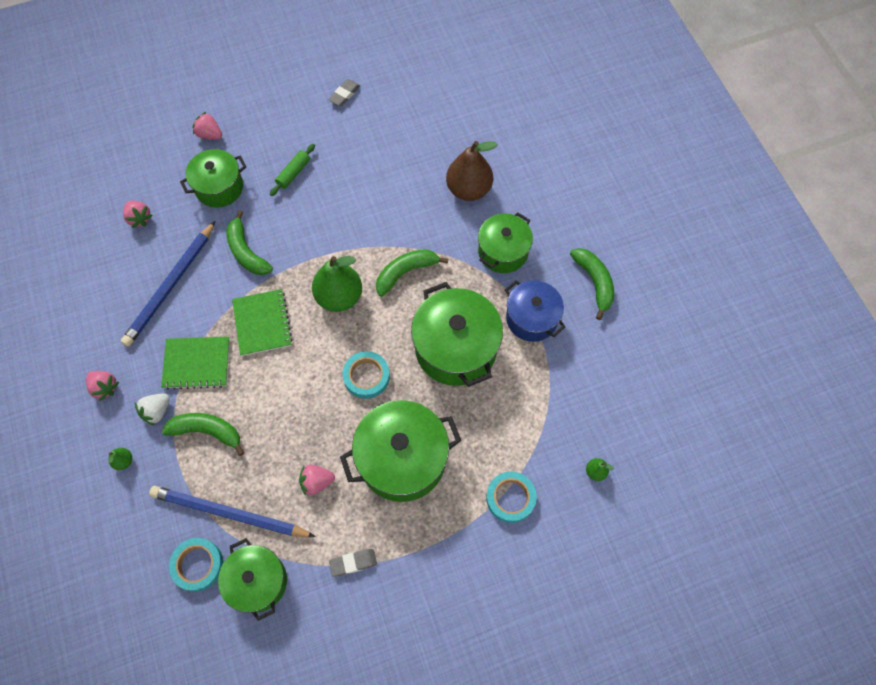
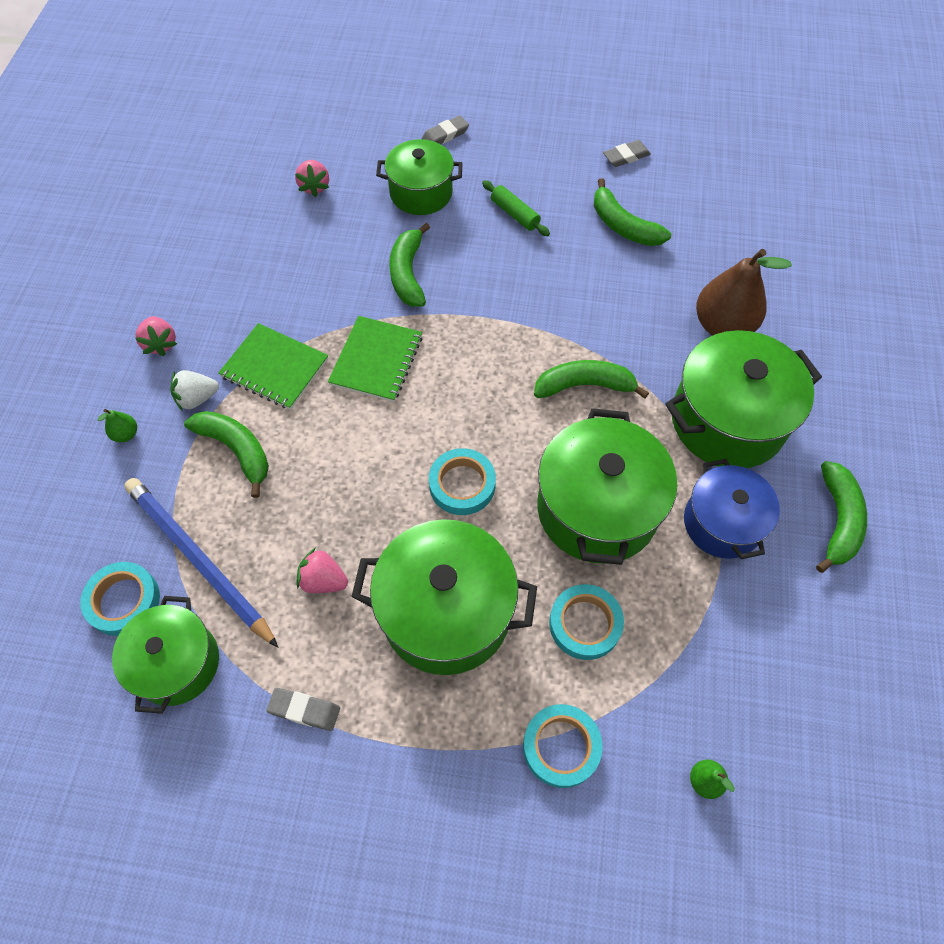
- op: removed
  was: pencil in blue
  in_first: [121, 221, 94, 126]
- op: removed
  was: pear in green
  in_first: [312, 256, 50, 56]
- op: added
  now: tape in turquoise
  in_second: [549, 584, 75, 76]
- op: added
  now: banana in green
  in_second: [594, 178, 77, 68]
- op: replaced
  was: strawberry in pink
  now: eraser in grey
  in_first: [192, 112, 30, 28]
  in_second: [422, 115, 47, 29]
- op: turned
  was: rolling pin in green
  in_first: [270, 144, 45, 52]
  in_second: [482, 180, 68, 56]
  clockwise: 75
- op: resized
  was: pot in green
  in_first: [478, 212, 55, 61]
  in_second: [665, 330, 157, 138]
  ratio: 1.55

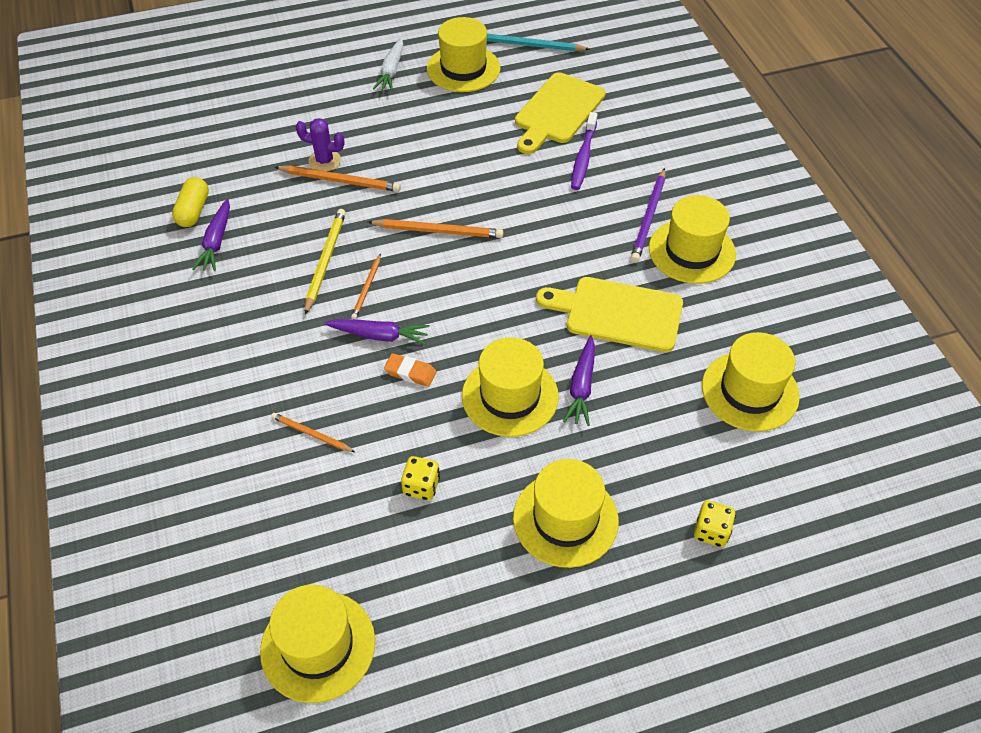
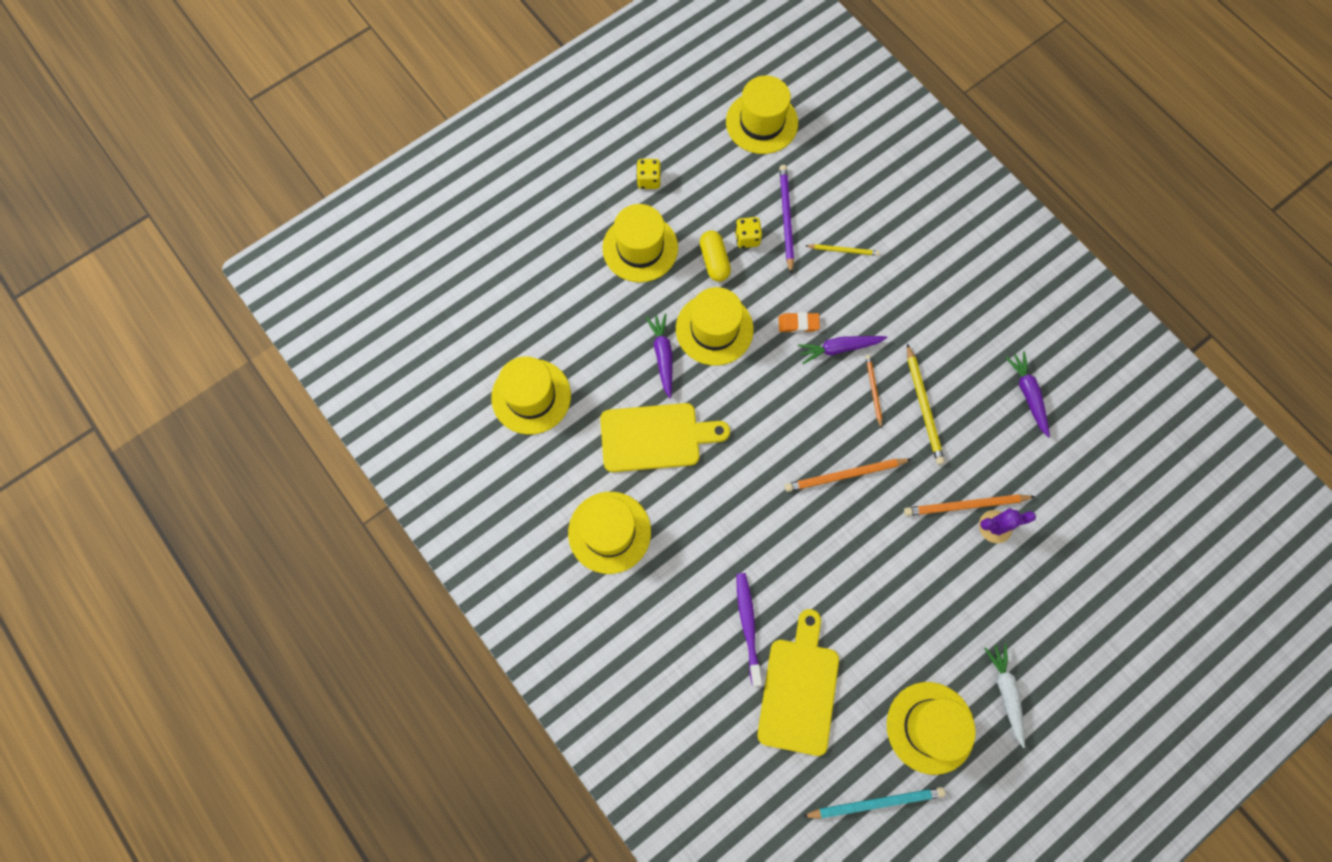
- op: moved
  was: capsule in yellow
  in_first: [172, 177, 37, 50]
  in_second: [700, 230, 31, 52]
- op: moved
  was: pencil in purple
  in_first: [631, 168, 34, 95]
  in_second: [779, 165, 15, 109]
- op: moved
  was: dice in yellow
  in_first: [694, 500, 42, 47]
  in_second: [636, 159, 25, 30]
- op: recoloured
  was: pencil in orange
  now: pencil in yellow
  in_first: [271, 413, 84, 39]
  in_second: [805, 244, 75, 12]

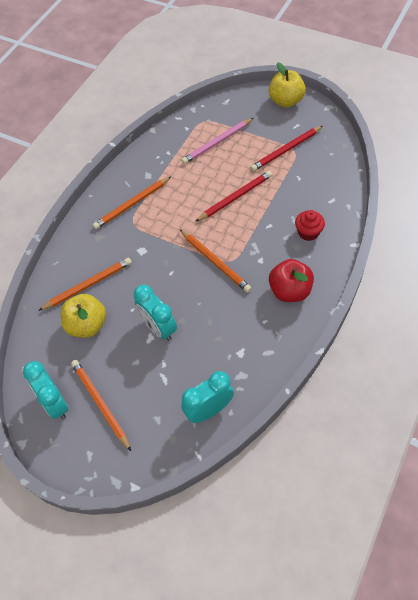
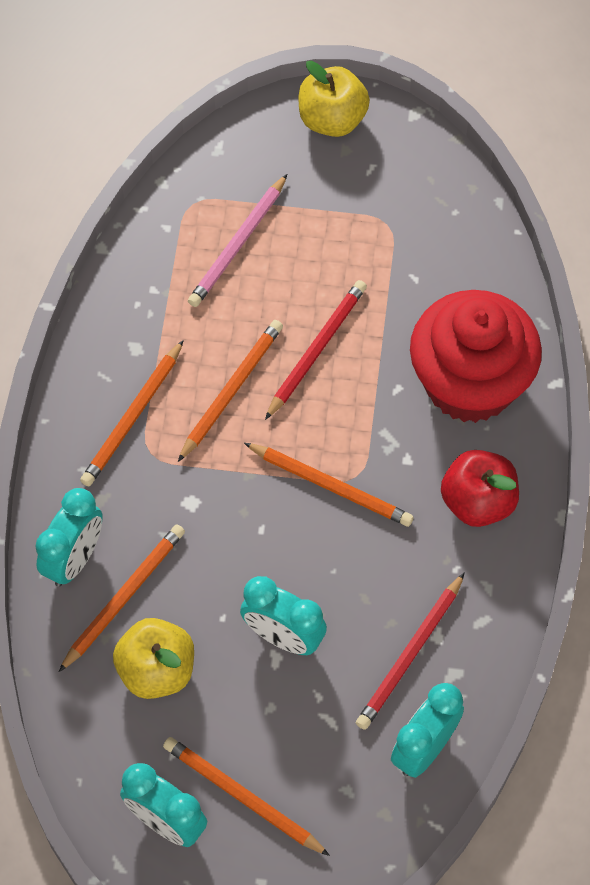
- op: added
  now: clock in turquoise
  in_second: [36, 488, 67, 99]
- op: added
  now: pencil in orange
  in_second: [178, 320, 105, 142]
- op: moved
  was: pencil in red
  in_first: [250, 126, 73, 45]
  in_second: [356, 572, 109, 158]
- op: resized
  was: cupcake in red
  in_first: [295, 210, 30, 31]
  in_second: [410, 290, 132, 133]
  ratio: 2.42

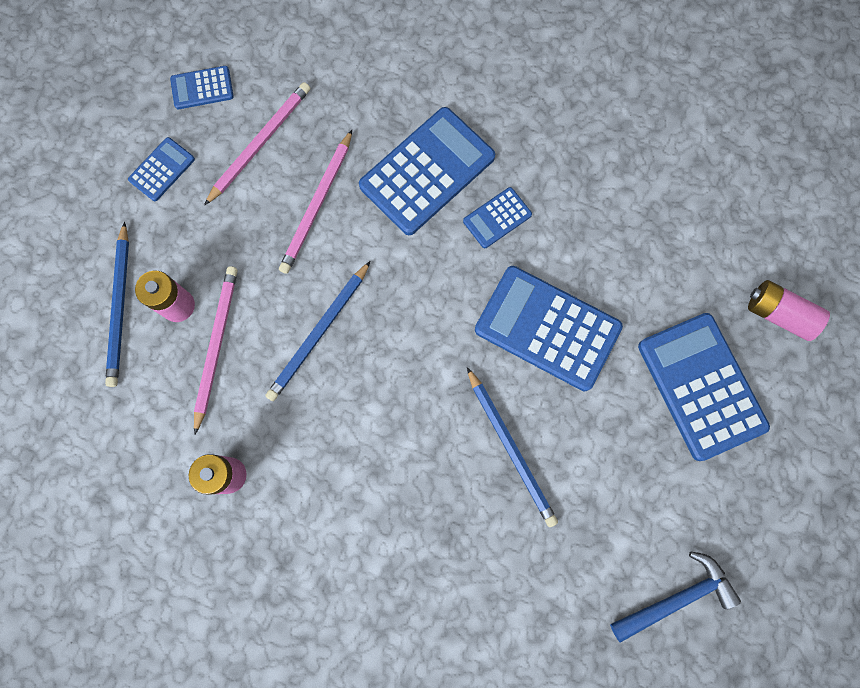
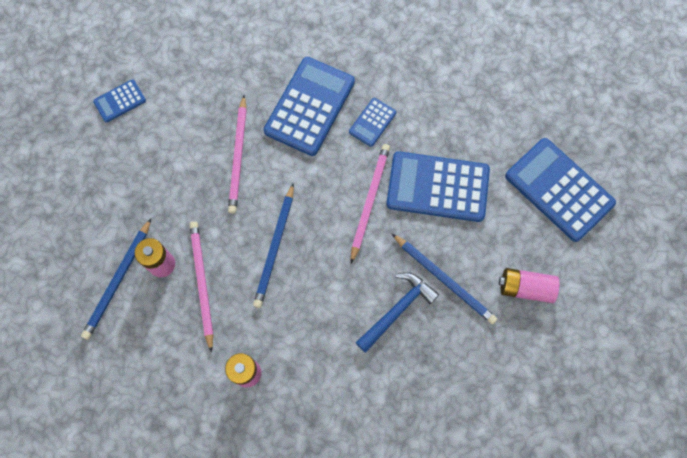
- op: removed
  was: calculator in blue
  in_first: [128, 137, 67, 64]
- op: moved
  was: pencil in pink
  in_first: [204, 82, 106, 124]
  in_second: [351, 144, 39, 119]
- op: moved
  was: hammer in blue
  in_first: [610, 552, 131, 91]
  in_second: [356, 272, 83, 81]
- op: moved
  was: battery in pink
  in_first: [748, 280, 82, 61]
  in_second: [499, 268, 61, 35]
- op: turned
  was: pencil in blue
  in_first: [105, 221, 24, 166]
  in_second: [81, 219, 70, 121]
  clockwise: 45

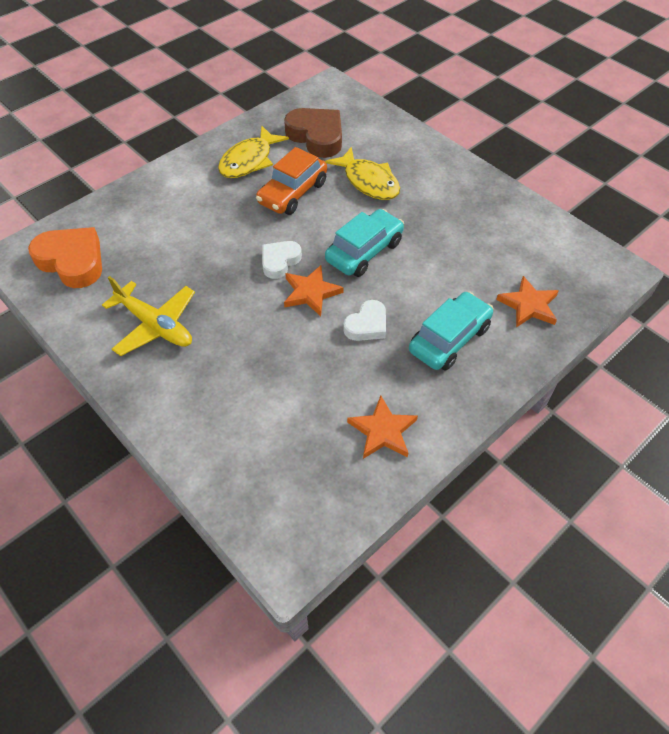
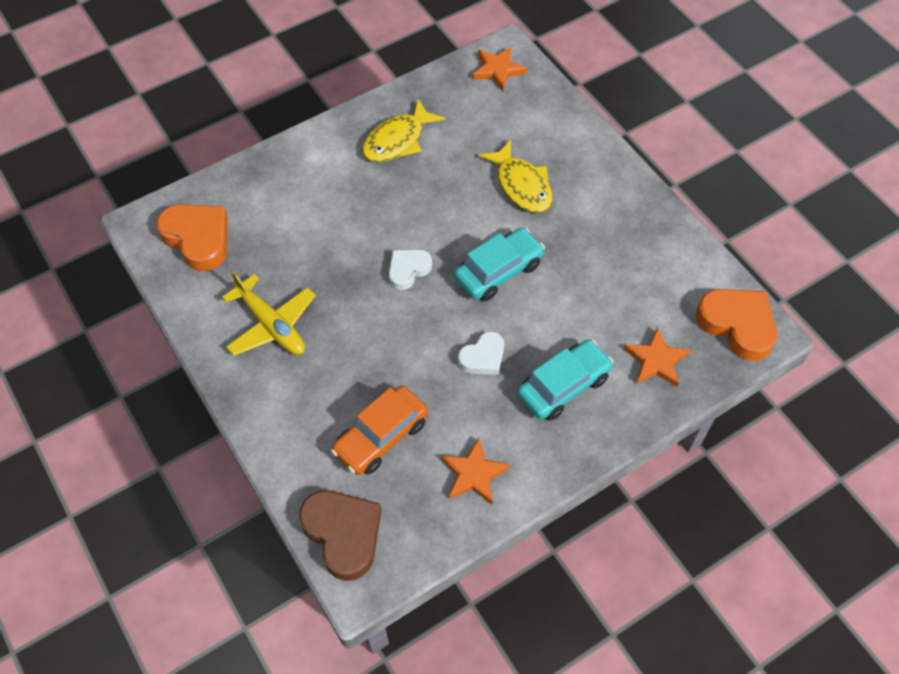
- op: added
  now: heart in orange
  in_second: [696, 289, 81, 72]
- op: moved
  was: car in orange
  in_first: [256, 147, 71, 68]
  in_second: [331, 386, 97, 89]
- op: moved
  was: heart in brown
  in_first: [284, 108, 58, 50]
  in_second: [299, 491, 82, 90]
- op: moved
  was: star in orange
  in_first: [284, 265, 60, 51]
  in_second: [473, 47, 54, 44]

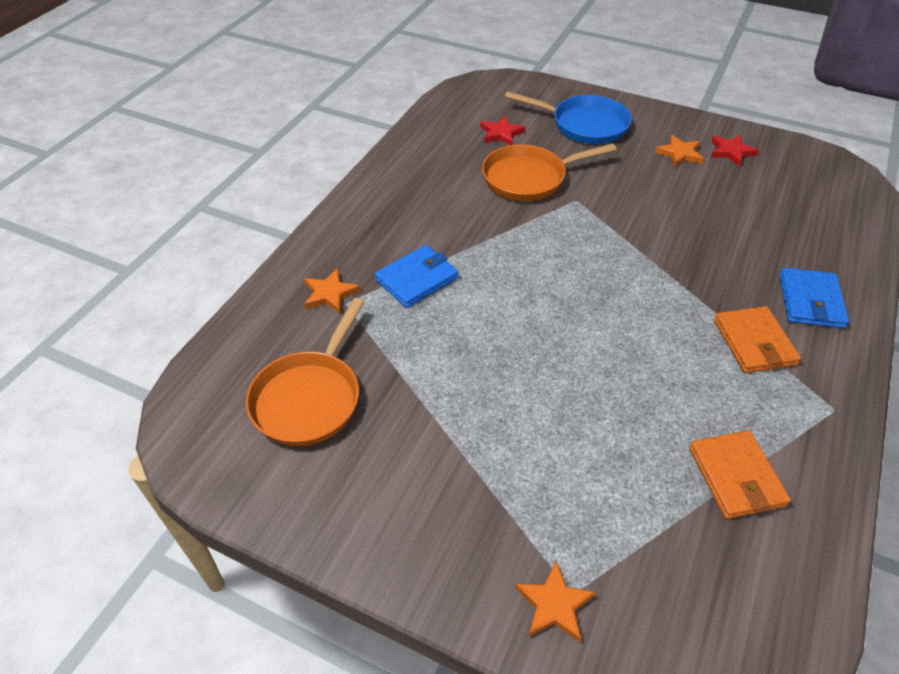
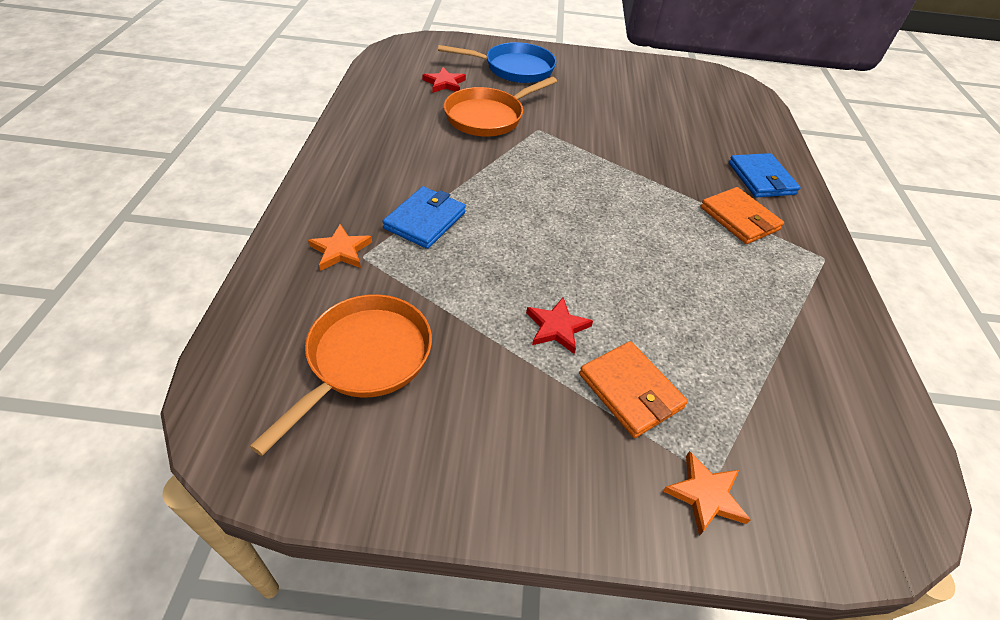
- op: removed
  was: star in orange
  in_first: [655, 135, 49, 33]
- op: moved
  was: wallet in orange
  in_first: [689, 430, 102, 89]
  in_second: [579, 341, 109, 97]
- op: moved
  was: star in red
  in_first: [711, 135, 48, 32]
  in_second: [526, 297, 67, 57]
- op: turned
  was: pan in orange
  in_first: [246, 298, 118, 148]
  in_second: [249, 294, 183, 162]
  clockwise: -150

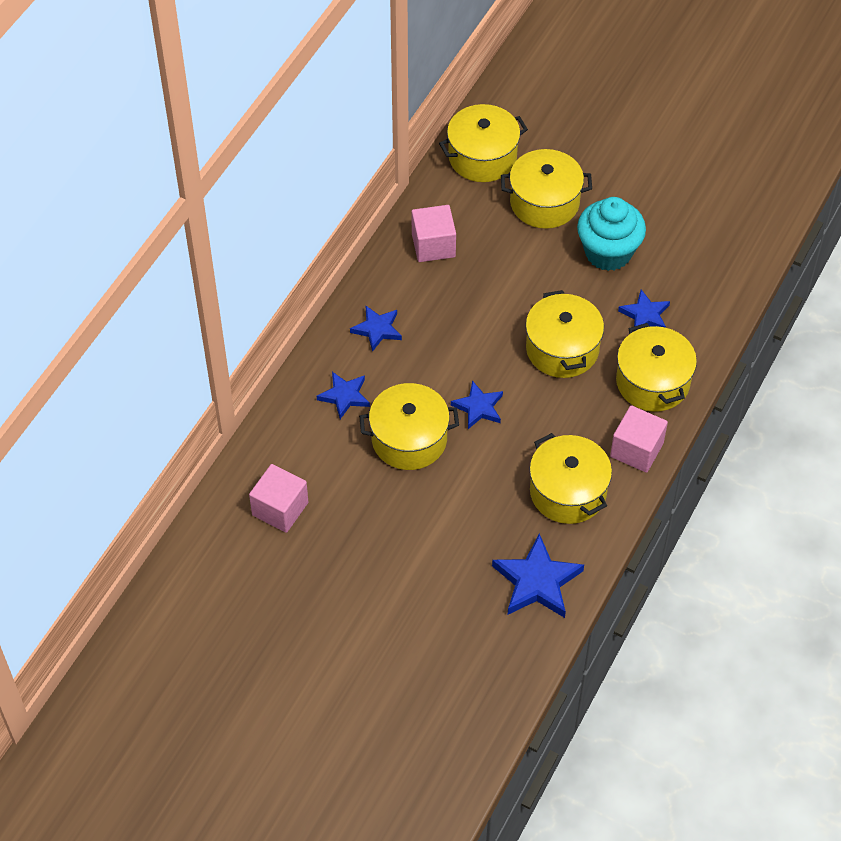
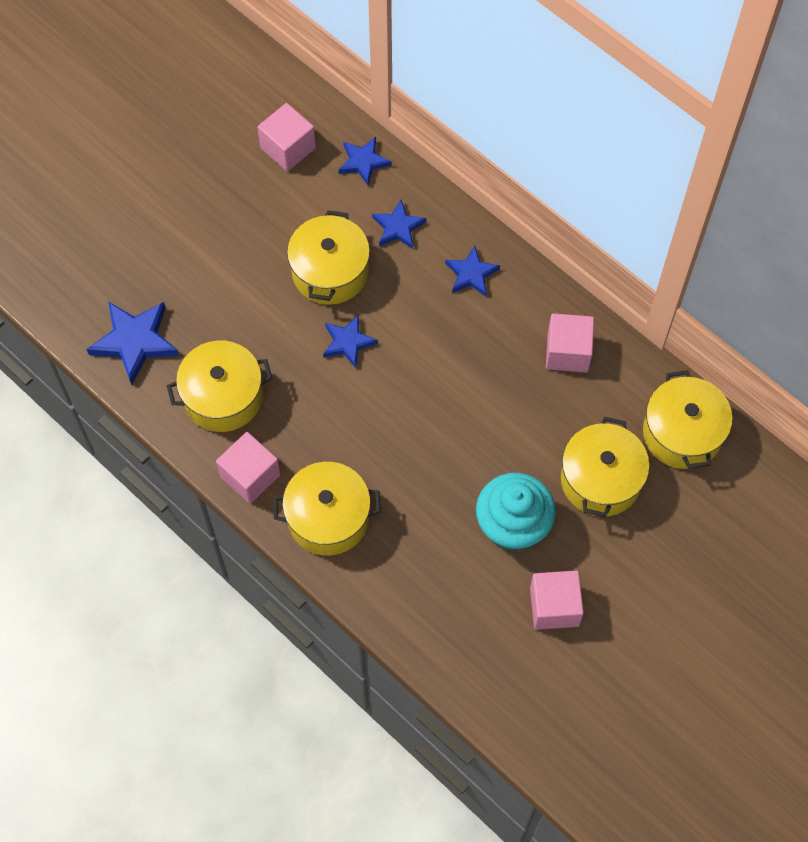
- op: removed
  was: pot in yellow
  in_first: [526, 290, 78, 88]
- op: added
  now: cube in pink
  in_second: [530, 570, 54, 60]
- op: moved
  was: star in blue
  in_first: [618, 290, 52, 41]
  in_second: [338, 137, 53, 49]

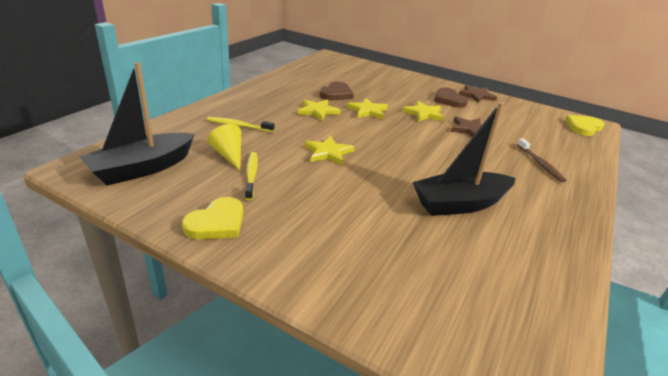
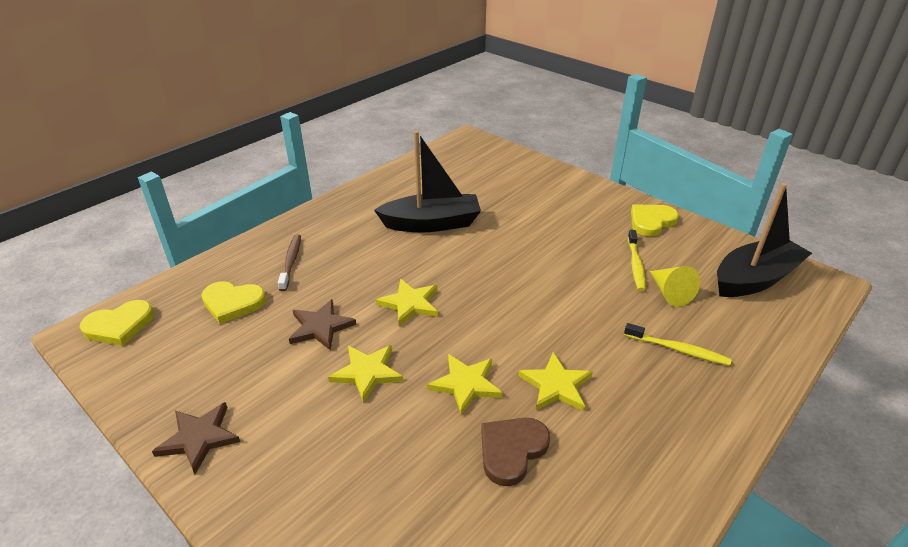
- op: removed
  was: heart in brown
  in_first: [434, 87, 34, 21]
- op: added
  now: heart in yellow
  in_second: [201, 281, 65, 43]
- op: moved
  was: star in yellow
  in_first: [304, 136, 50, 29]
  in_second: [376, 279, 62, 47]

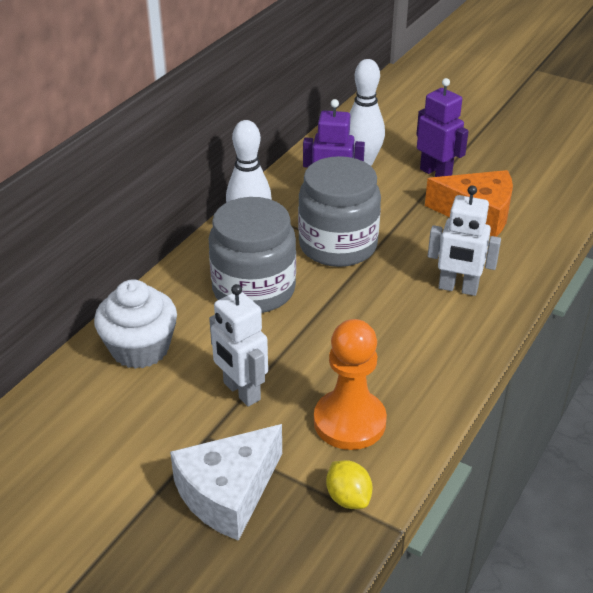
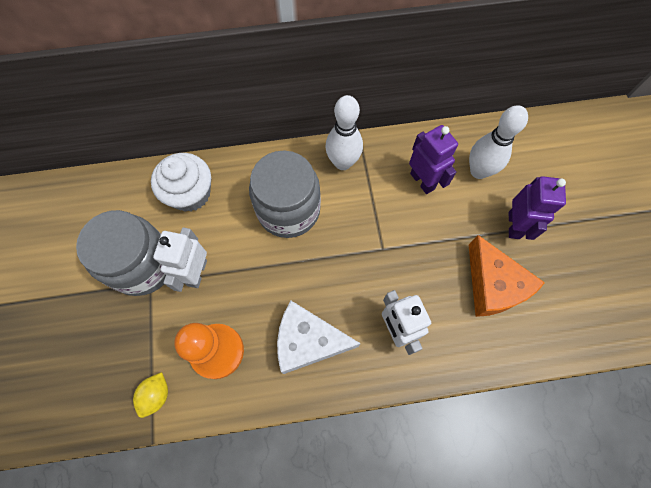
- op: moved
  was: cheese in white
  in_first: [170, 424, 112, 117]
  in_second: [277, 301, 84, 73]
- op: moved
  was: jar in grey
  in_first: [298, 156, 83, 111]
  in_second: [76, 210, 90, 86]

